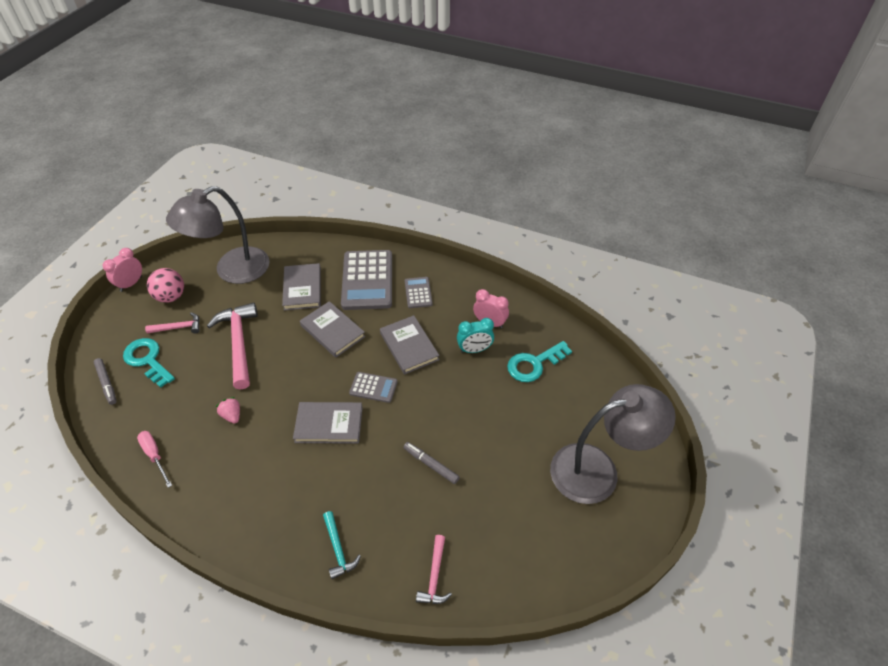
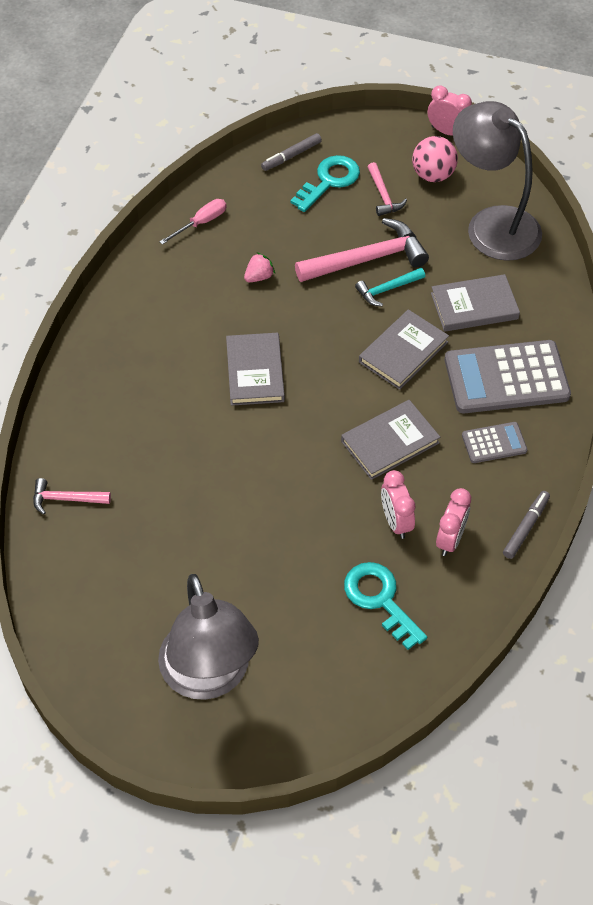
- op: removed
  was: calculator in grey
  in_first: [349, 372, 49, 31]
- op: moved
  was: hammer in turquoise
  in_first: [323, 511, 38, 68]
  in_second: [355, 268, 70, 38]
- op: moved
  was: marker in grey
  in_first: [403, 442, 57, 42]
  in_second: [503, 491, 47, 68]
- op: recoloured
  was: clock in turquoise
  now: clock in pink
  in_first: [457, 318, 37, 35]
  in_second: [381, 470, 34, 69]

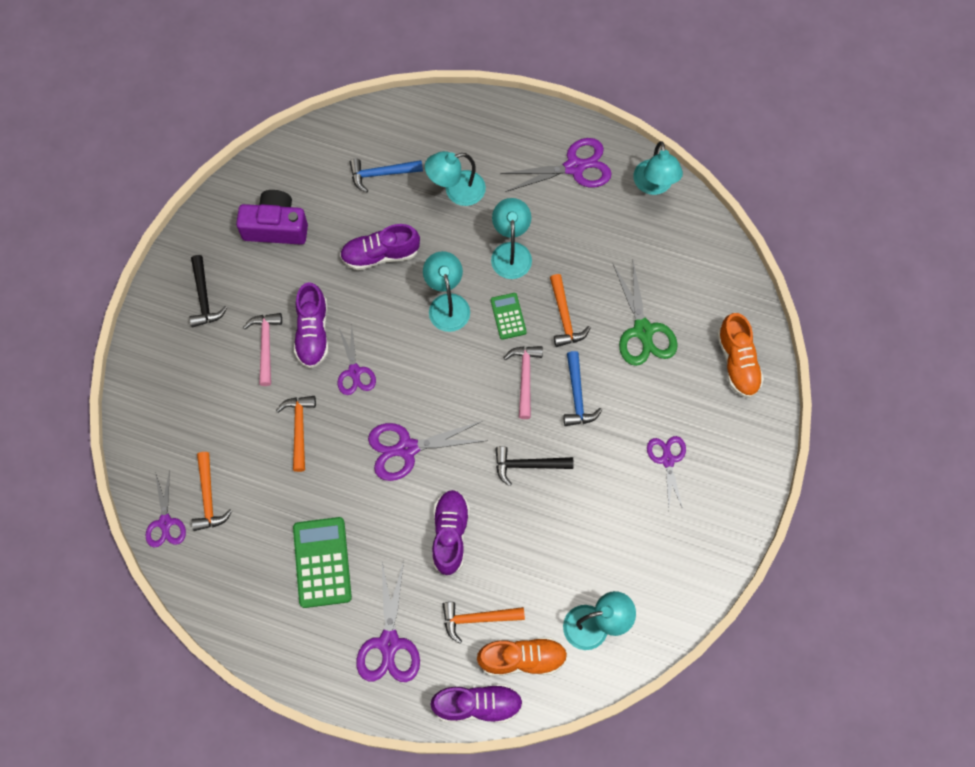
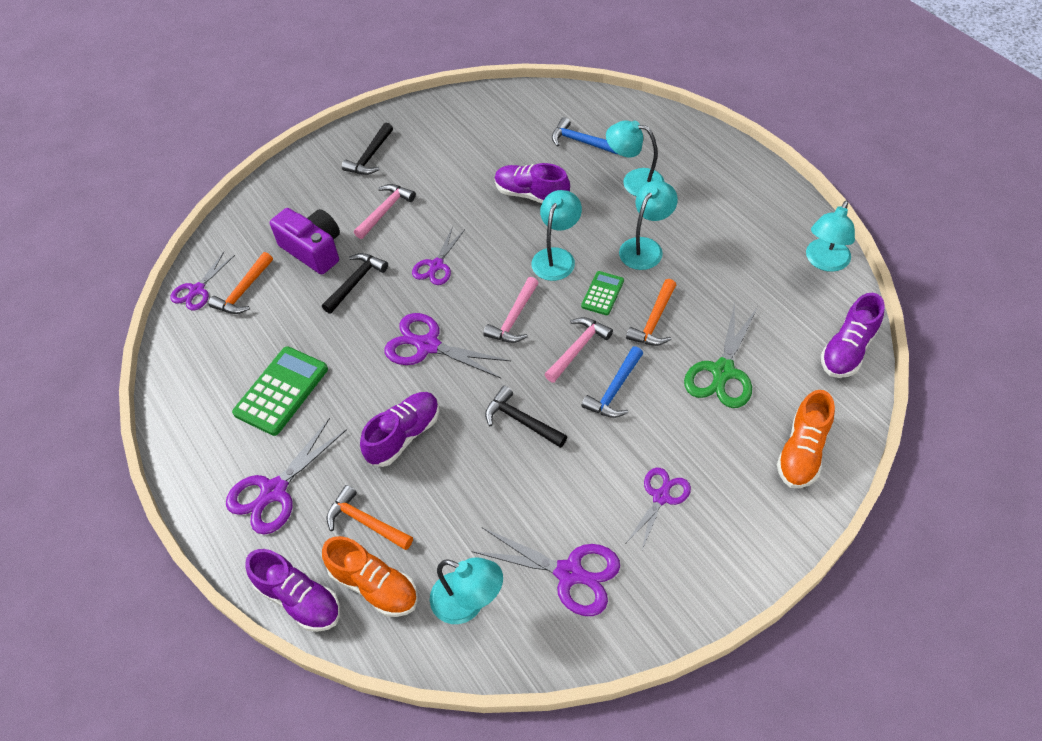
- op: added
  now: hammer in pink
  in_second: [483, 277, 55, 66]
- op: moved
  was: camera in purple
  in_first: [236, 190, 72, 55]
  in_second: [270, 208, 70, 66]
- op: moved
  was: shoe in purple
  in_first: [294, 282, 35, 86]
  in_second: [821, 293, 64, 85]
- op: moved
  was: scissors in purple
  in_first: [500, 138, 112, 54]
  in_second: [472, 528, 148, 88]
- op: recoloured
  was: hammer in orange
  now: hammer in black
  in_first: [276, 396, 40, 76]
  in_second: [322, 253, 66, 61]

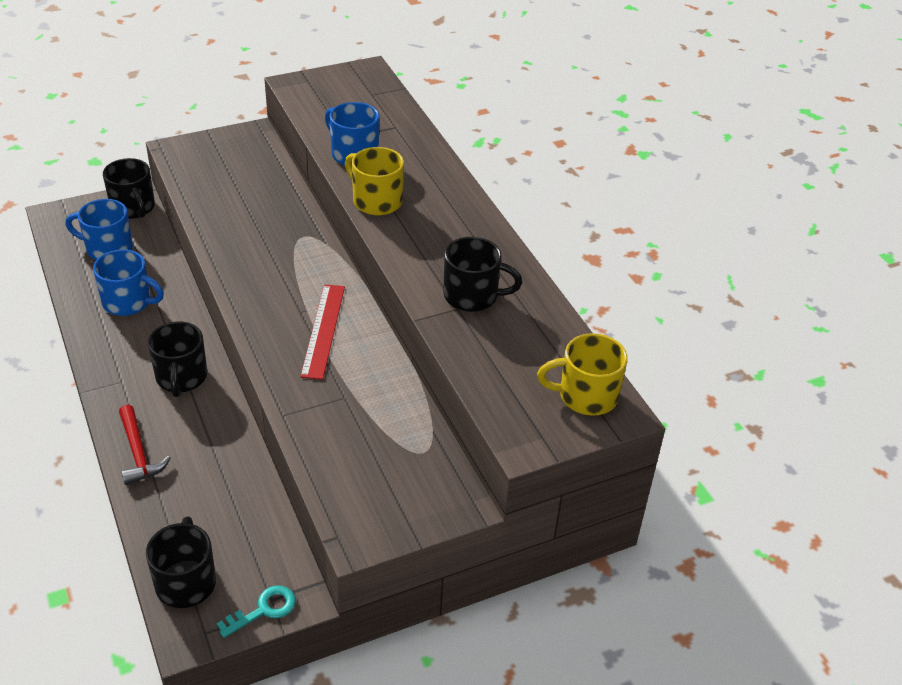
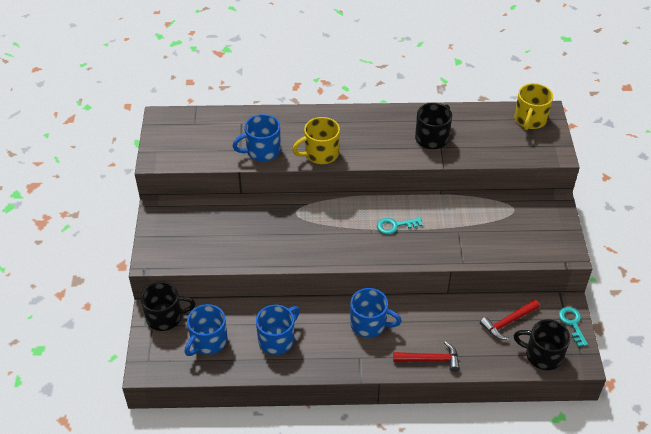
- op: added
  now: hammer in red
  in_second: [480, 299, 60, 41]
- op: replaced
  was: ruler in red
  now: key in turquoise
  in_first: [300, 284, 45, 96]
  in_second: [377, 218, 46, 17]
- op: recoloured
  was: mug in black
  now: mug in blue
  in_first: [148, 321, 59, 76]
  in_second: [350, 288, 52, 50]

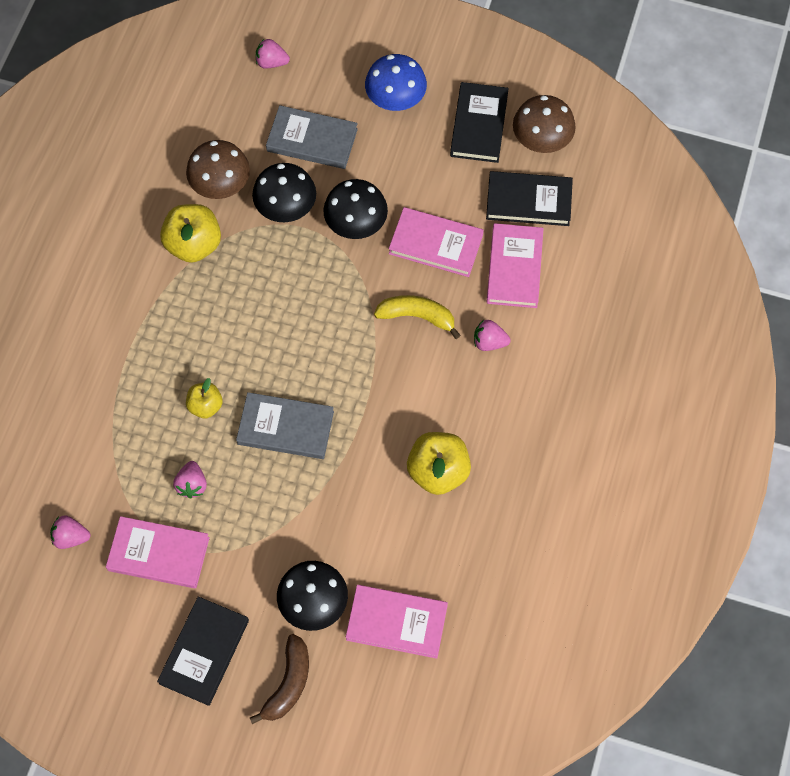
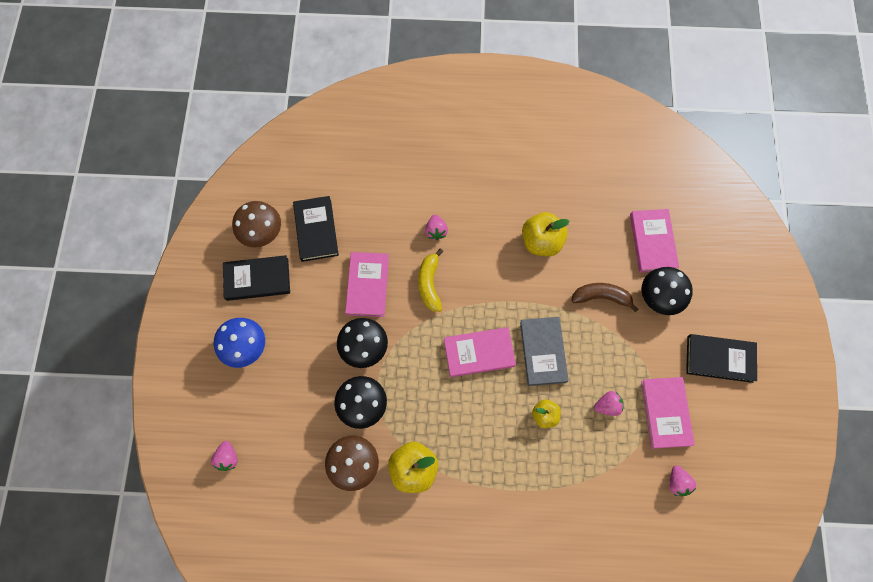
- op: removed
  was: book in grey
  in_first: [266, 105, 92, 64]
- op: moved
  was: banana in brown
  in_first: [250, 634, 59, 90]
  in_second: [571, 283, 68, 29]
- op: moved
  was: book in pink
  in_first: [487, 223, 57, 85]
  in_second: [444, 327, 72, 50]

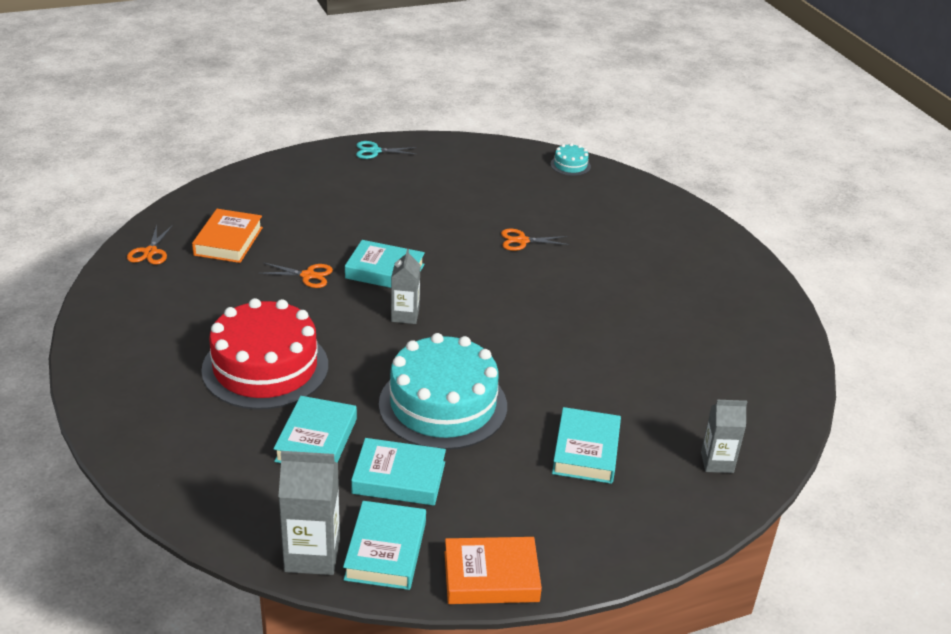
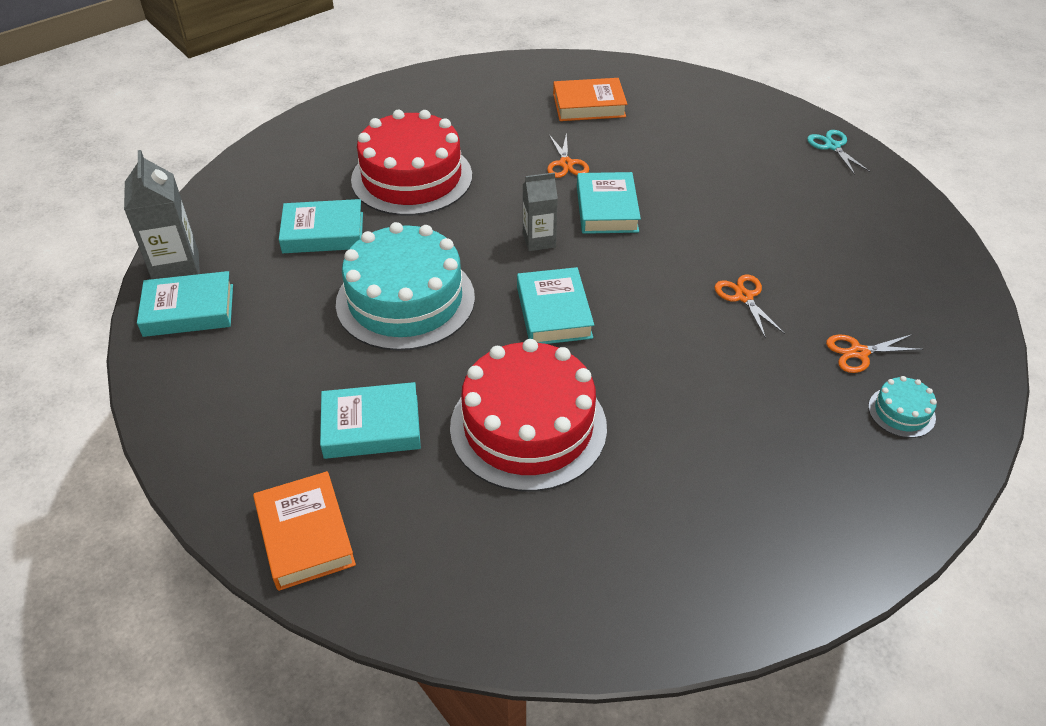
- op: removed
  was: carton in grey
  in_first: [701, 400, 46, 73]
- op: added
  now: cake in red
  in_second: [450, 339, 157, 153]
- op: moved
  was: scissors in orange
  in_first: [127, 225, 46, 40]
  in_second: [826, 334, 98, 39]
- op: moved
  was: book in turquoise
  in_first: [351, 438, 95, 67]
  in_second: [517, 267, 77, 77]
- op: moved
  was: book in orange
  in_first: [445, 537, 97, 67]
  in_second: [253, 471, 103, 120]
- op: moved
  was: cake in turquoise
  in_first: [551, 143, 40, 33]
  in_second: [868, 376, 69, 62]

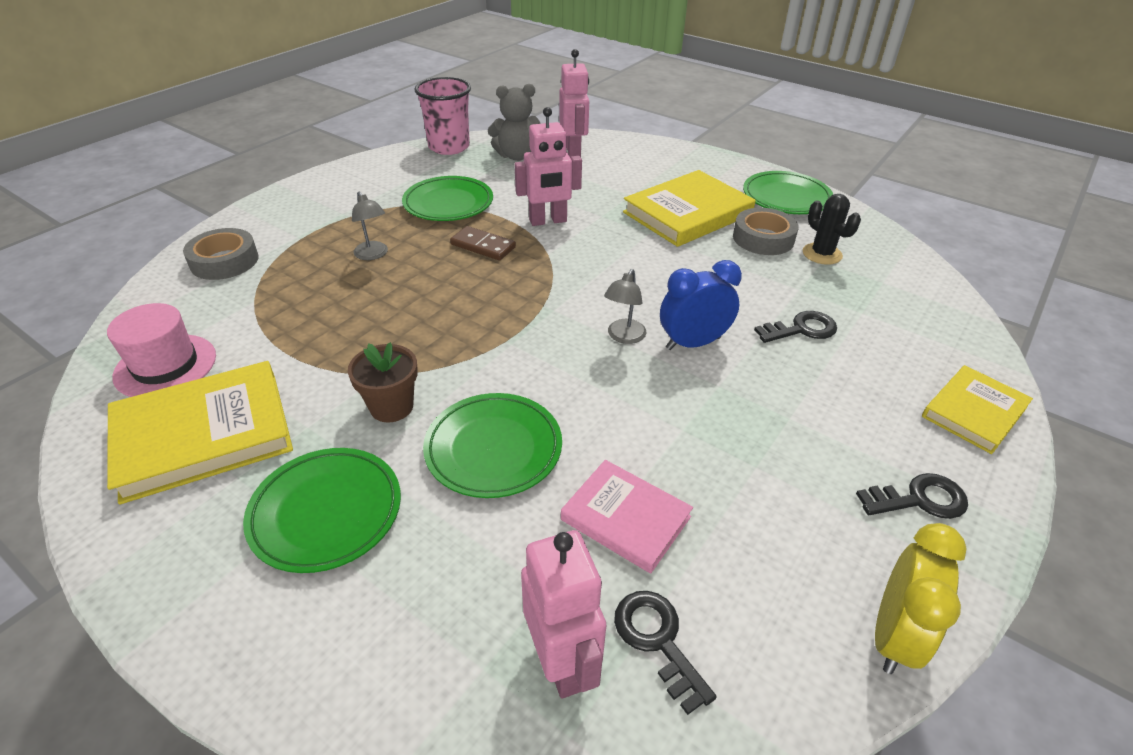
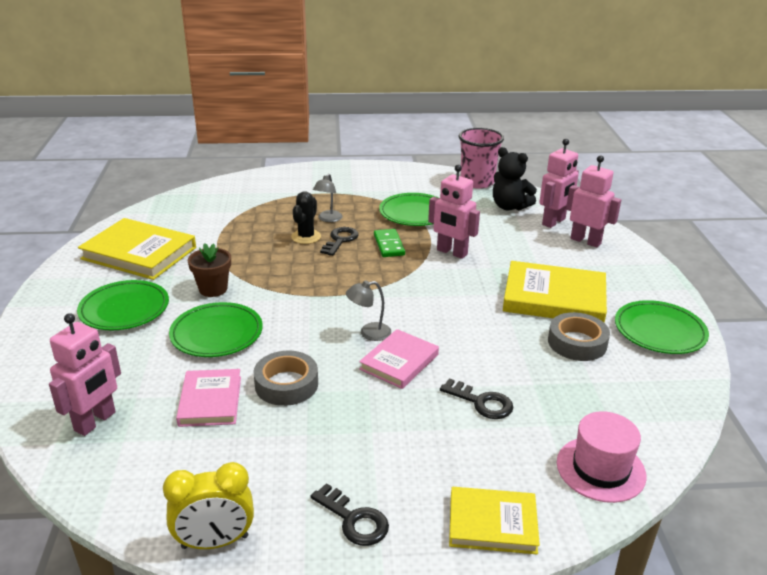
- op: added
  now: robot in pink
  in_second: [566, 155, 55, 92]
- op: moved
  was: hat in pink
  in_first: [107, 303, 109, 94]
  in_second: [557, 411, 90, 92]
- op: moved
  was: tape in grey
  in_first: [183, 228, 76, 52]
  in_second: [253, 351, 65, 55]
- op: moved
  was: key in black
  in_first: [614, 591, 103, 124]
  in_second: [320, 227, 39, 29]
- op: moved
  was: cactus in black
  in_first: [803, 194, 58, 71]
  in_second: [291, 191, 30, 53]
- op: replaced
  was: clock in blue
  now: book in pink
  in_first: [660, 260, 82, 90]
  in_second: [359, 329, 80, 60]
- op: recoloured
  was: domino in brown
  now: domino in green
  in_first: [450, 226, 66, 34]
  in_second: [374, 229, 31, 28]
- op: recoloured
  was: teddy bear in grey
  now: teddy bear in black
  in_first: [488, 84, 53, 77]
  in_second: [493, 147, 44, 64]

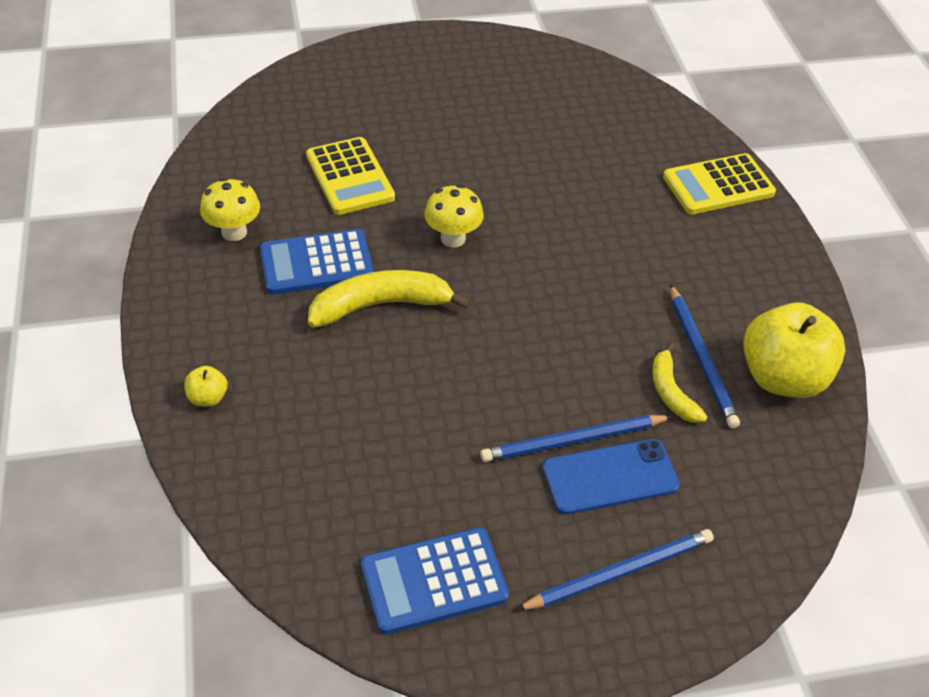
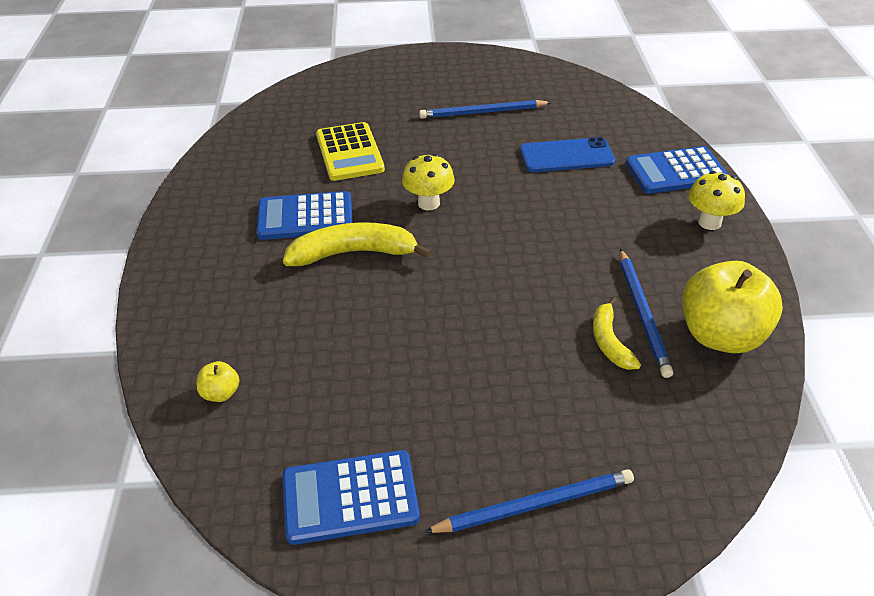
- op: moved
  was: apple in yellow
  in_first: [184, 366, 44, 41]
  in_second: [196, 361, 43, 41]
- op: moved
  was: mushroom in yellow
  in_first: [200, 178, 60, 63]
  in_second: [688, 171, 57, 59]
- op: moved
  was: pencil in blue
  in_first: [480, 415, 192, 47]
  in_second: [419, 100, 133, 19]
- op: moved
  was: phone in blue
  in_first: [542, 439, 138, 76]
  in_second: [520, 137, 95, 35]
- op: recoloured
  was: calculator in yellow
  now: calculator in blue
  in_first: [663, 153, 113, 61]
  in_second: [626, 146, 102, 48]

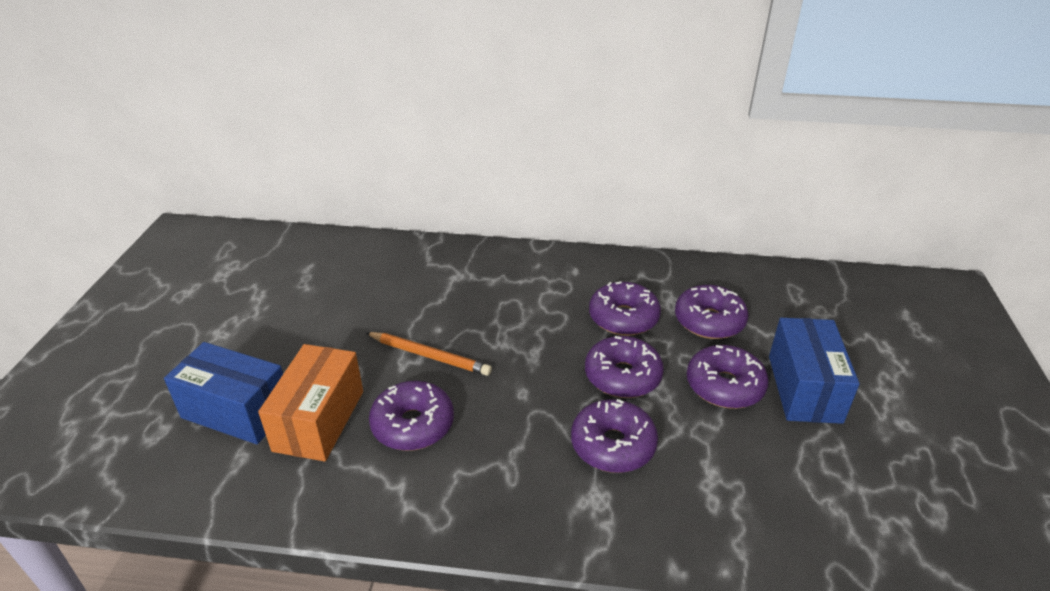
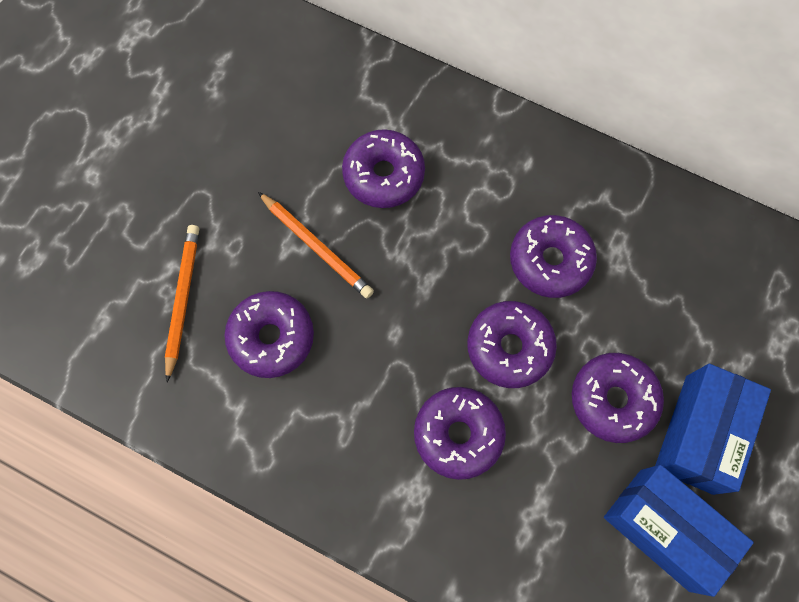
- op: moved
  was: box in blue
  in_first: [164, 342, 119, 102]
  in_second: [604, 465, 150, 132]
- op: moved
  was: donut in purple
  in_first: [675, 285, 73, 54]
  in_second: [342, 129, 83, 79]
- op: replaced
  was: box in orange
  now: pencil in orange
  in_first: [258, 344, 105, 117]
  in_second: [165, 225, 34, 157]

